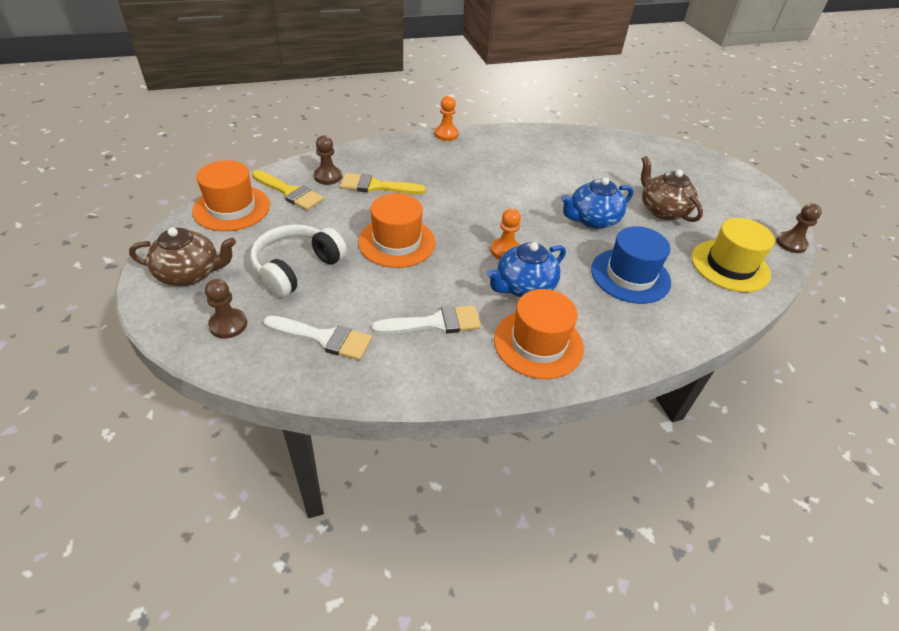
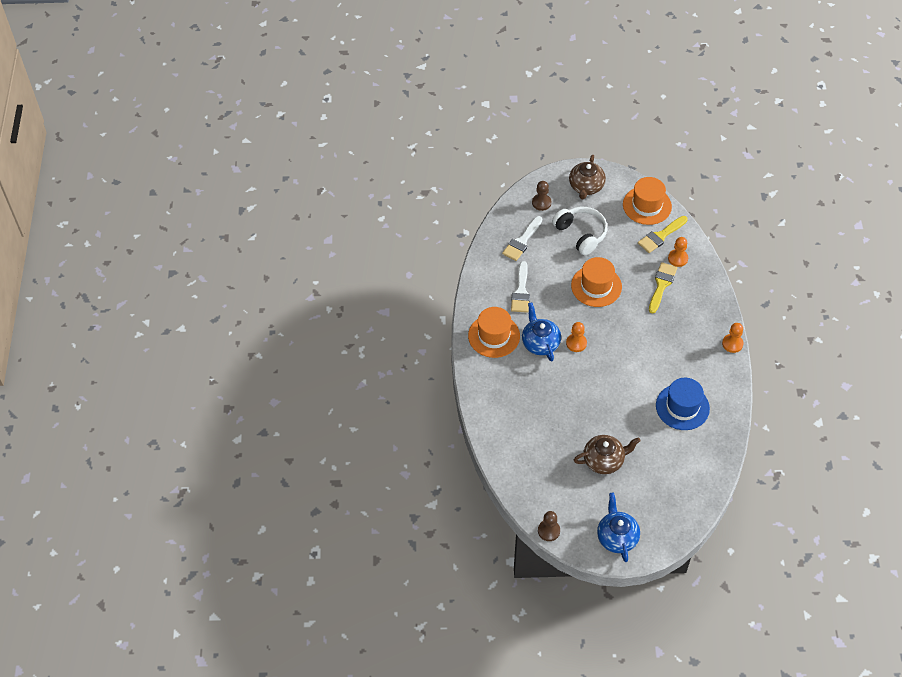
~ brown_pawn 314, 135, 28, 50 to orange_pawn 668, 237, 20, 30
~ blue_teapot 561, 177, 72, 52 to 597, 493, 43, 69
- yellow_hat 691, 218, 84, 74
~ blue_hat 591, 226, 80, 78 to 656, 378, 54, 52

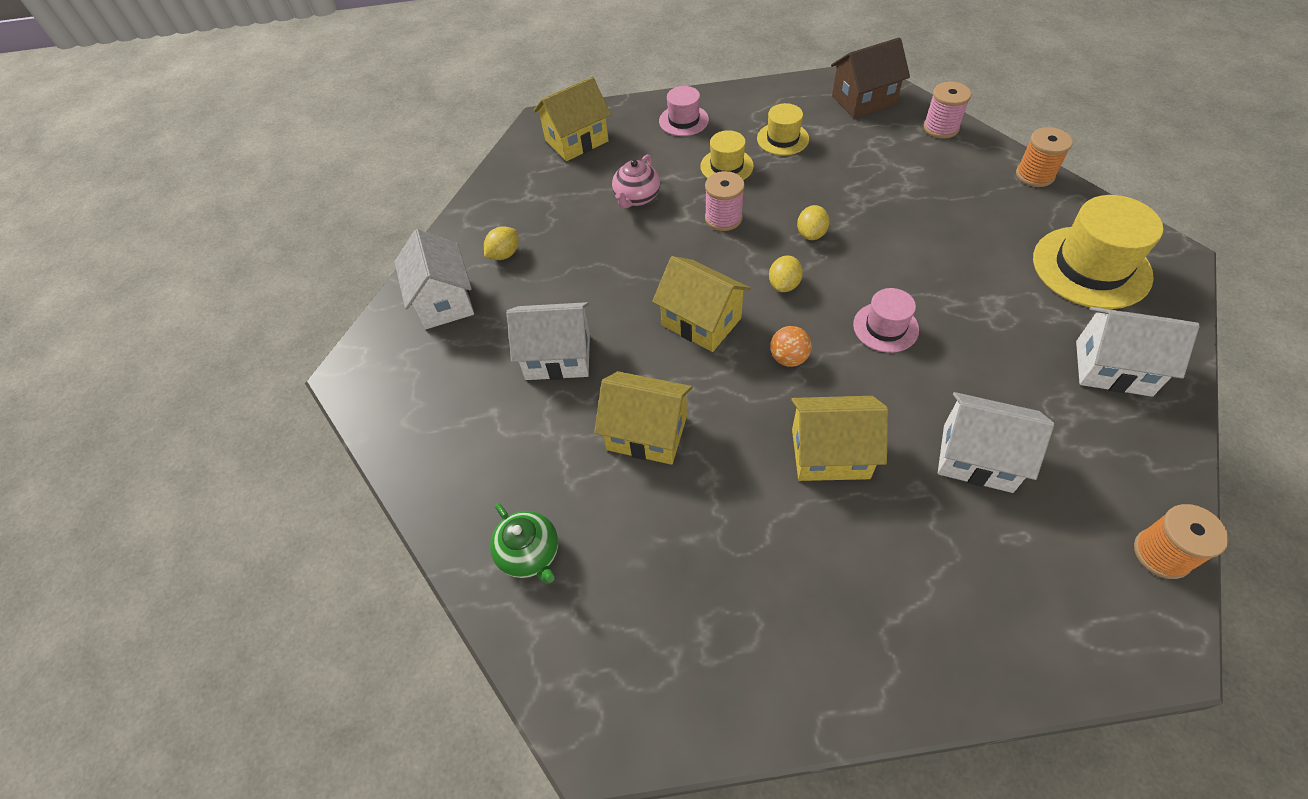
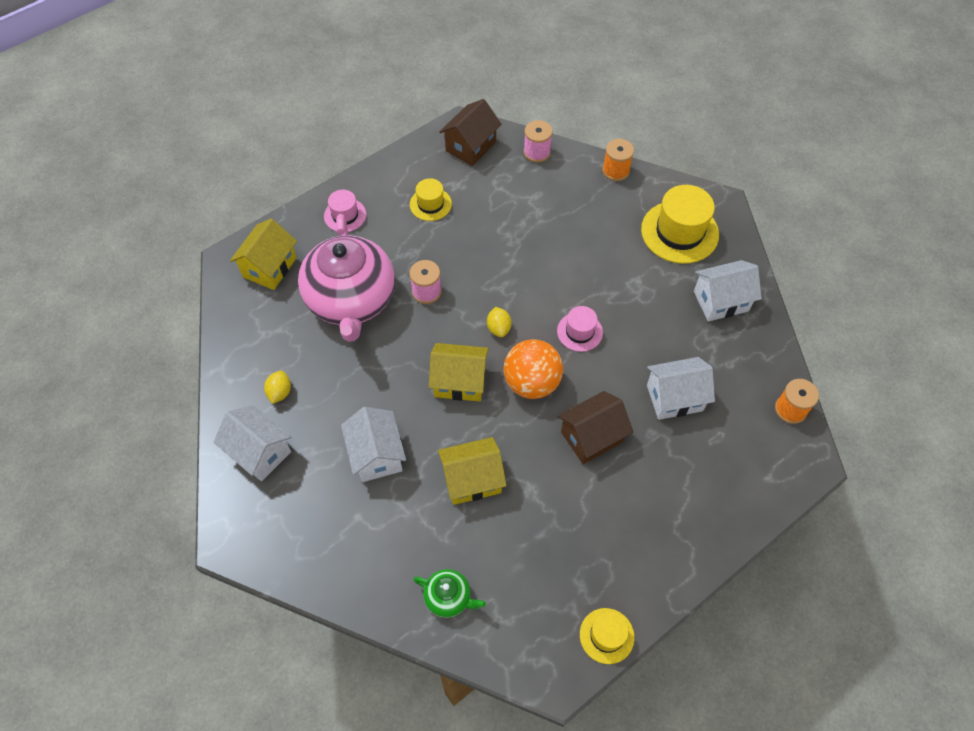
~ yellow_hat 700, 130, 54, 50 to 580, 608, 54, 56
~ pink_teapot 612, 154, 48, 55 = 298, 214, 97, 128 x2.38
- yellow_lemon 797, 205, 33, 35
~ white_house 507, 302, 83, 78 = 341, 407, 65, 75 75 degrees counterclockwise
~ orange_ball 770, 326, 42, 41 = 504, 339, 59, 60 x2.01
~ yellow_house 791, 396, 97, 85 to brown_house 558, 391, 75, 73

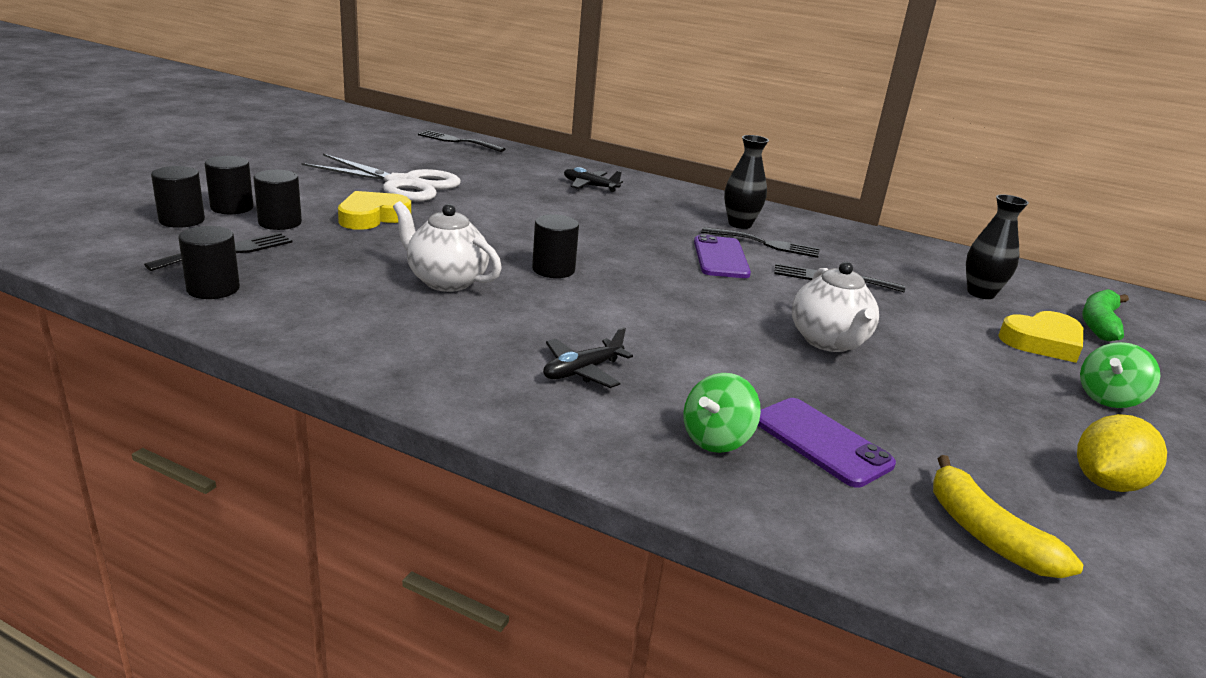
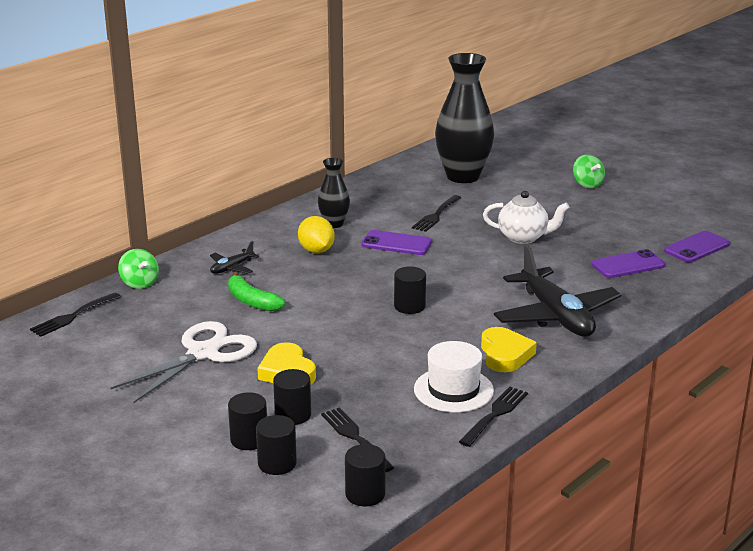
~ black_vase 966, 194, 63, 105 = 435, 53, 59, 130 x1.96
- white_teapot 393, 201, 109, 91
~ black_cylinder 178, 226, 62, 73 to 345, 444, 41, 62
~ black_fork 701, 227, 119, 31 to 459, 387, 69, 60
~ green_banana 1082, 289, 47, 52 to 228, 272, 58, 39
~ yellow_heart 998, 311, 85, 52 to 481, 327, 56, 45
~ black_plane 543, 327, 90, 61 = 494, 245, 127, 92 x2.22
~ green_spinning_top 683, 373, 78, 80 to 118, 249, 41, 40
~ yellow_lemon 1077, 414, 90, 78 to 298, 216, 37, 37
~ yellow_banana 933, 455, 150, 123 to purple_phone 664, 231, 66, 31
+ white_hat 414, 341, 80, 71

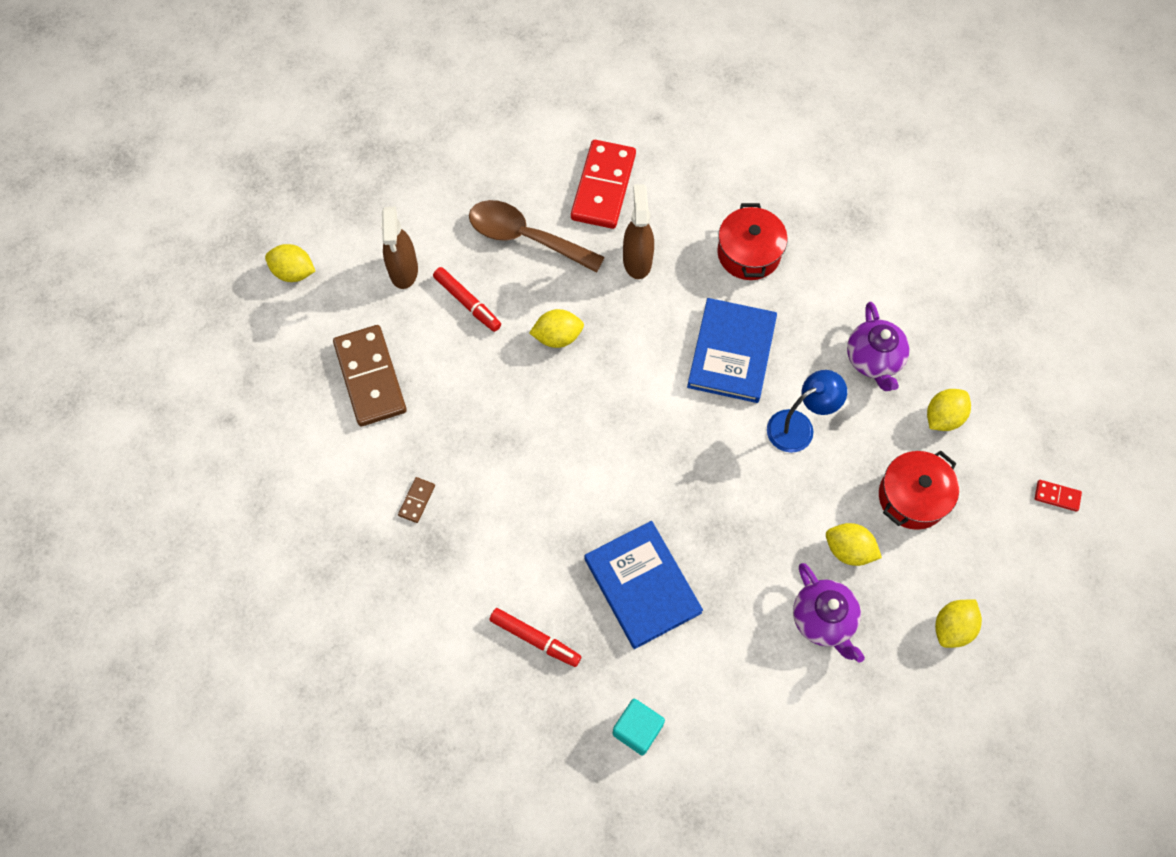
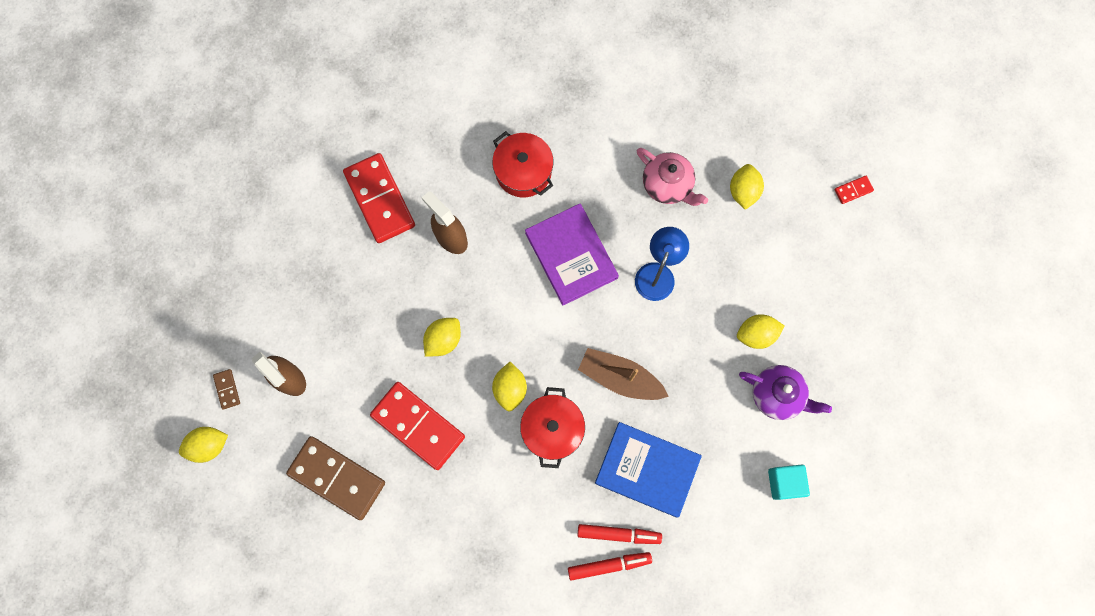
- brown_spoon 469, 200, 136, 73
~ red_marker 433, 267, 68, 65 to 578, 524, 84, 20
~ blue_book 687, 298, 90, 105 to purple_book 525, 204, 94, 102
~ purple_teapot 847, 302, 63, 89 to pink_teapot 637, 148, 71, 58
~ red_pot 879, 451, 80, 79 to 520, 387, 65, 81
~ brown_domino 398, 477, 37, 46 to 213, 369, 27, 41
~ yellow_lemon 935, 599, 47, 49 to 492, 362, 35, 50
~ turquoise_cube 613, 699, 52, 57 to 768, 465, 42, 35
+ brown_boat 578, 348, 91, 52
+ red_domino 370, 382, 95, 88

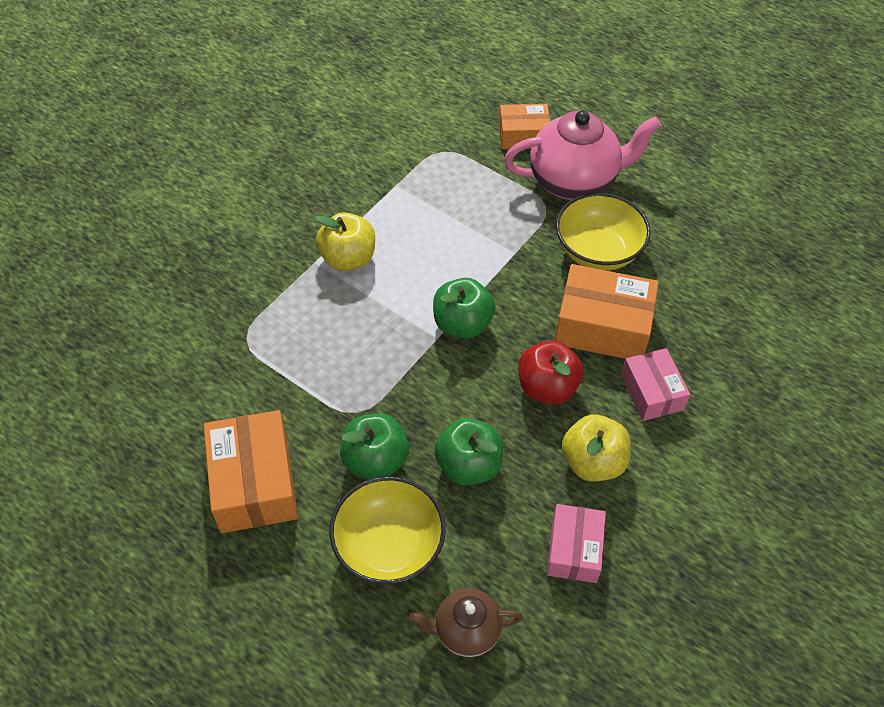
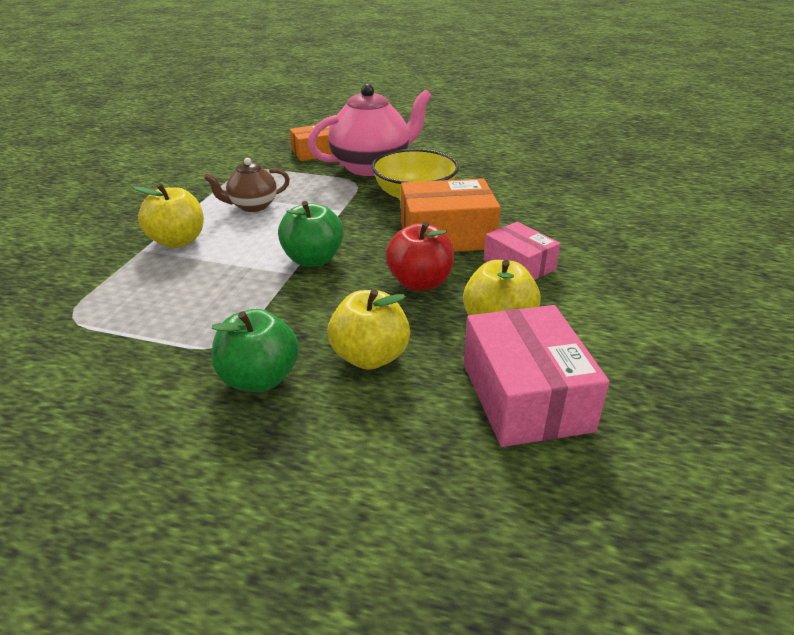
- orange_box 203, 410, 95, 123
~ green_apple 434, 418, 69, 68 to yellow_apple 328, 289, 82, 81
- yellow_bowl 329, 476, 117, 108
~ pink_box 547, 504, 59, 79 = 464, 305, 146, 142 x1.60
~ brown_teapot 409, 588, 114, 69 to 204, 158, 86, 54

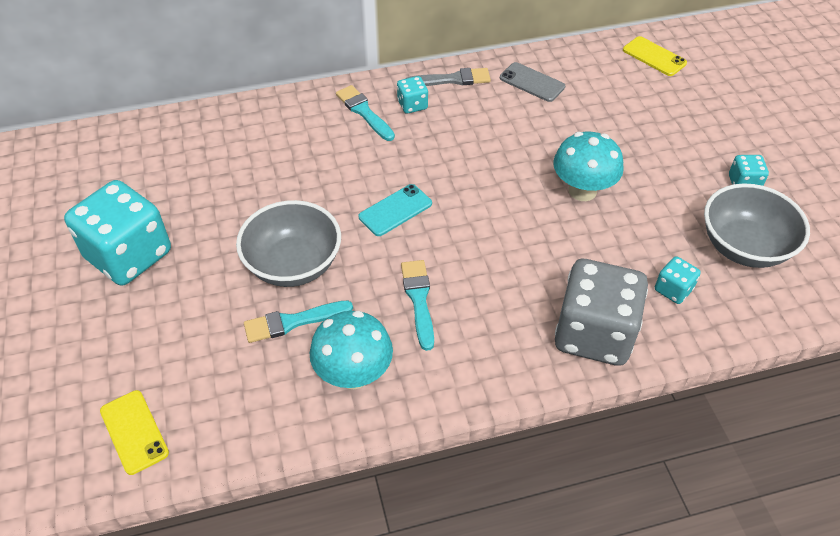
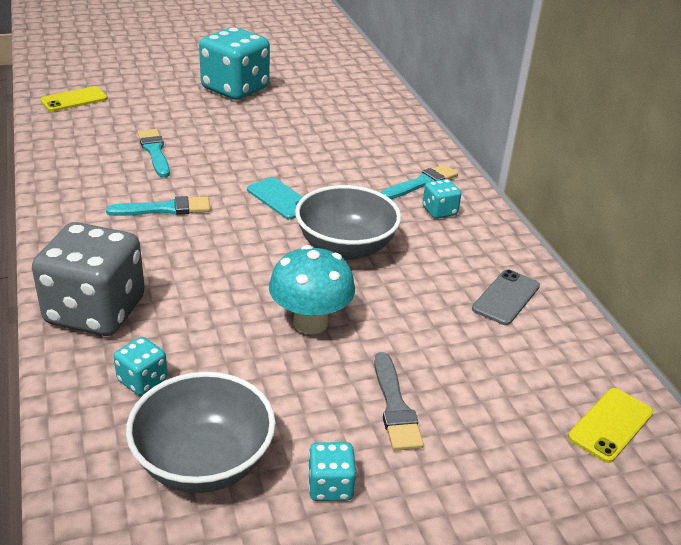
~ grey_brush 406, 68, 85, 18 to 374, 352, 50, 99
~ grey_bowl 236, 200, 105, 87 to 295, 185, 106, 75
- turquoise_mushroom 310, 311, 83, 78

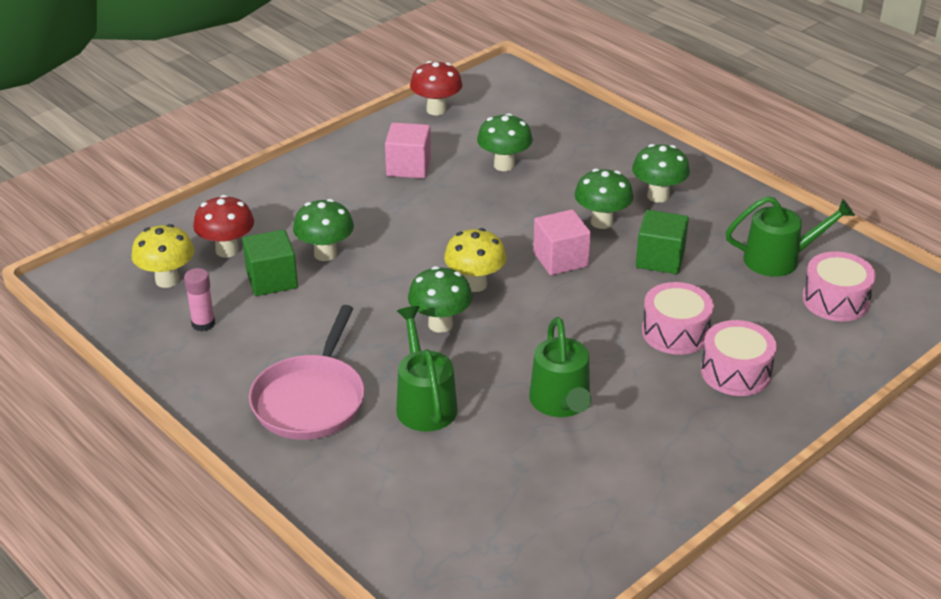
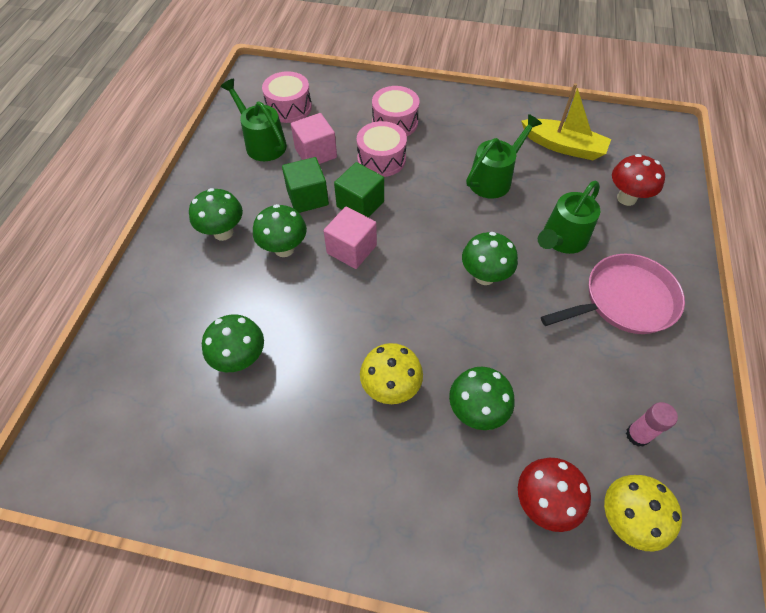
~ red_mushroom 410, 61, 52, 54 to 612, 154, 53, 52
~ pink_cube 385, 123, 46, 56 to 291, 113, 46, 51
~ yellow_mushroom 444, 228, 62, 64 to 360, 343, 63, 61
~ green_cube 242, 229, 56, 67 to 334, 162, 50, 55
+ yellow_boat 521, 83, 90, 77

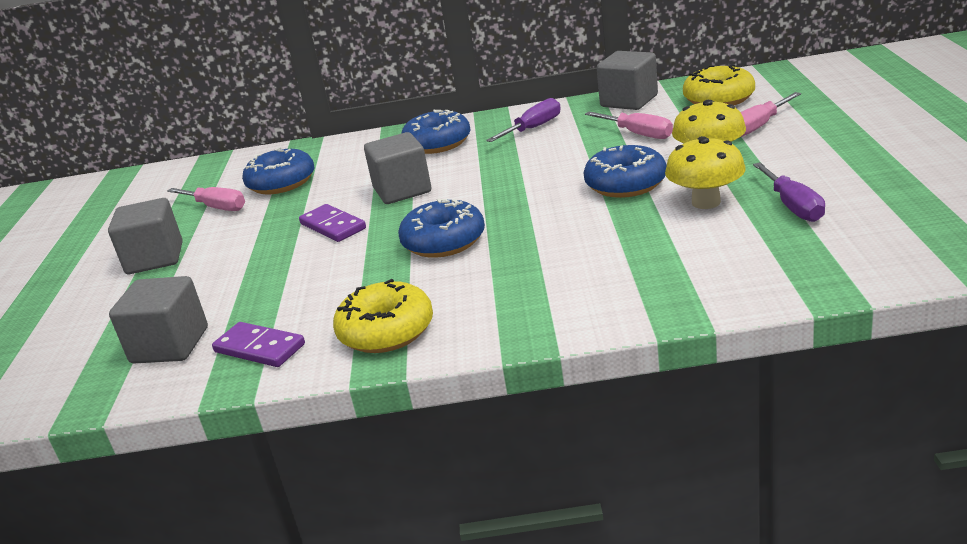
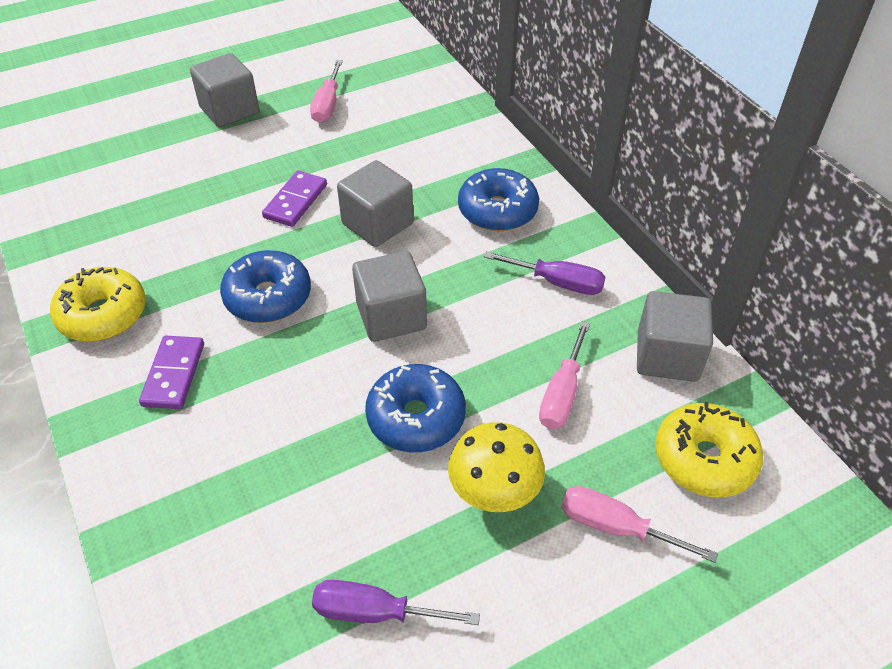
- yellow_mushroom 665, 136, 81, 73
- blue_donut 242, 147, 72, 47
~ purple_screwdriver 753, 162, 72, 60 = 312, 580, 168, 45 45 degrees clockwise
~ grey_cube 109, 276, 99, 87 to 352, 251, 75, 91
~ purple_domino 212, 322, 93, 45 to 139, 336, 65, 73

